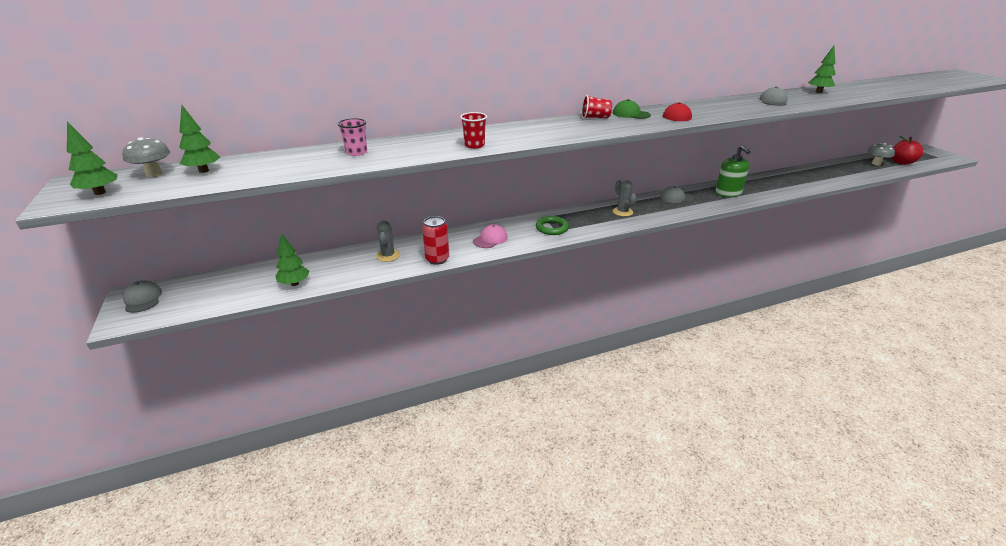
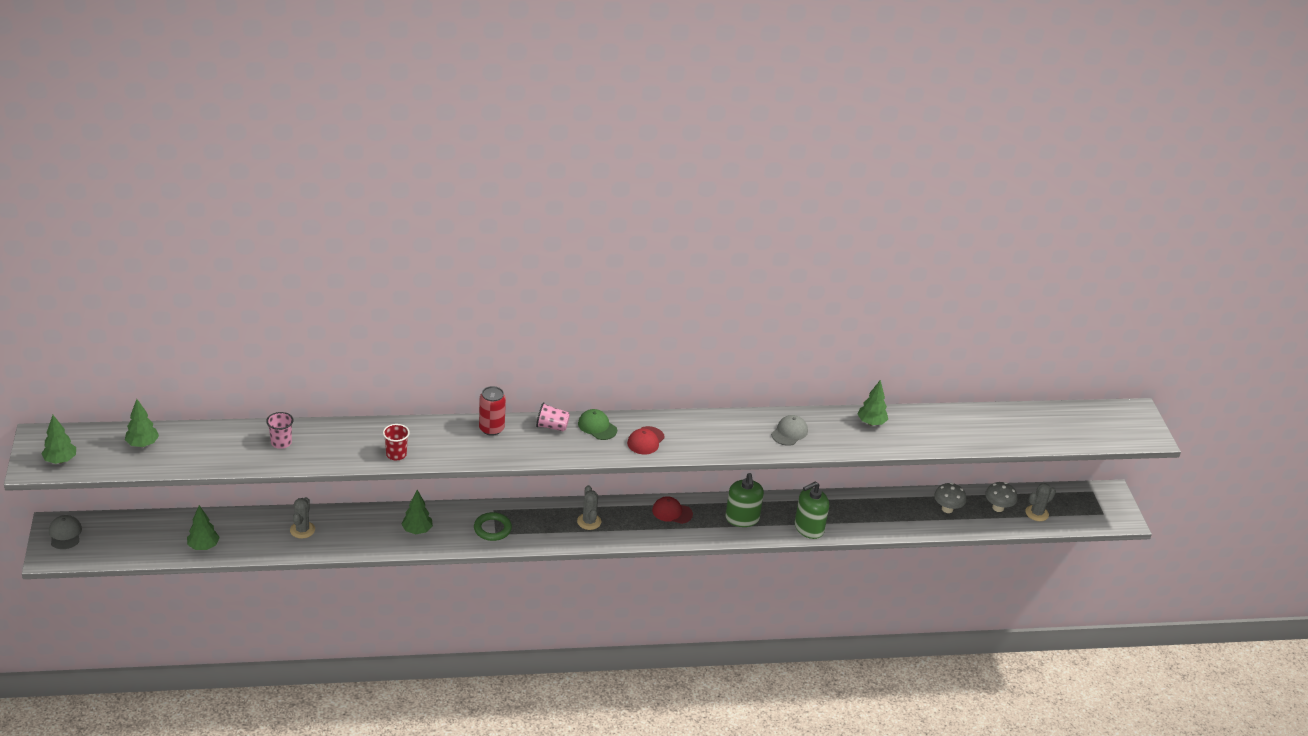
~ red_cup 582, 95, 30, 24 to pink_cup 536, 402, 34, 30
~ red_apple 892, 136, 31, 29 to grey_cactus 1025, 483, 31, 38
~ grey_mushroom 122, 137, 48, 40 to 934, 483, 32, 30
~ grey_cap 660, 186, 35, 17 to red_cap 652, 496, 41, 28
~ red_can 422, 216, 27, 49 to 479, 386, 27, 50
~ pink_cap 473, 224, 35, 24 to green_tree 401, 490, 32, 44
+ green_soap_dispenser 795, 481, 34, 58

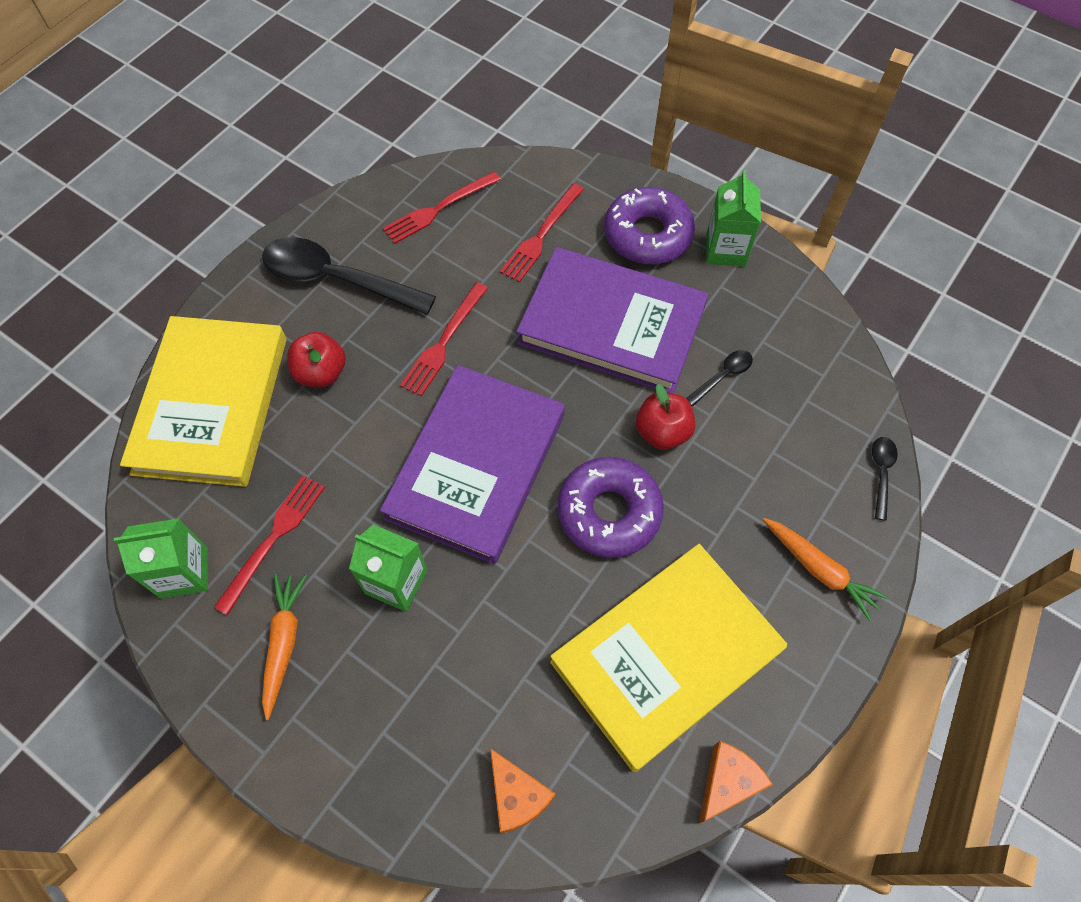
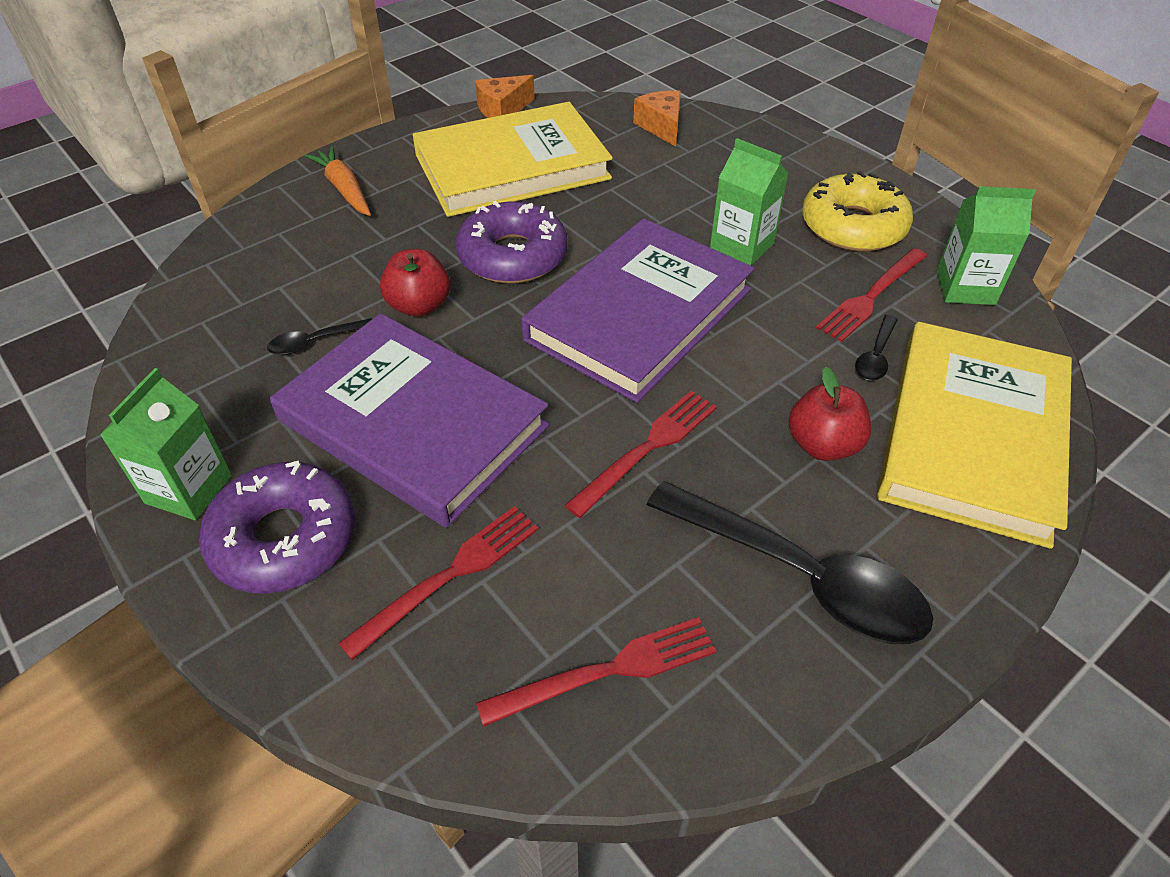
~ black_spoon 872, 437, 26, 84 to 855, 315, 43, 66
~ orange_carrot 262, 574, 45, 146 to yellow_donut 802, 171, 111, 81

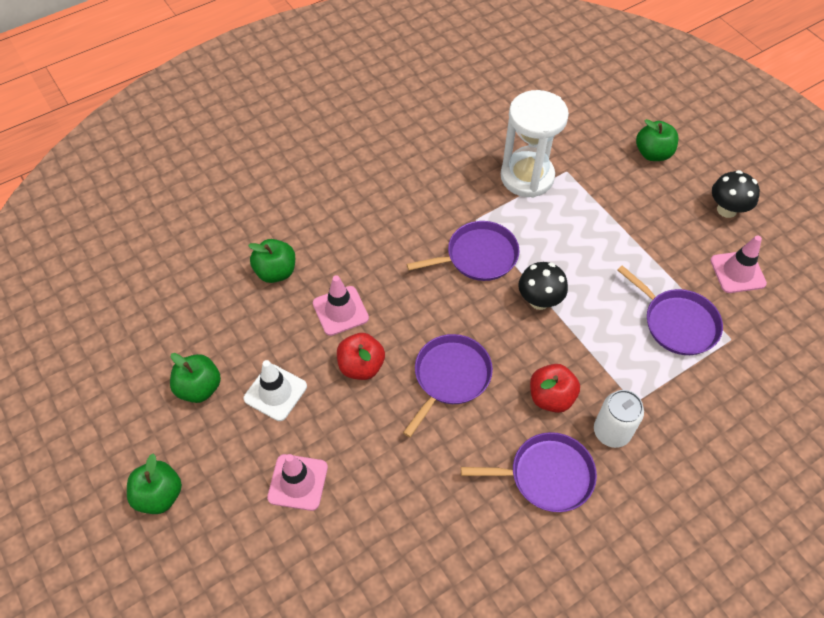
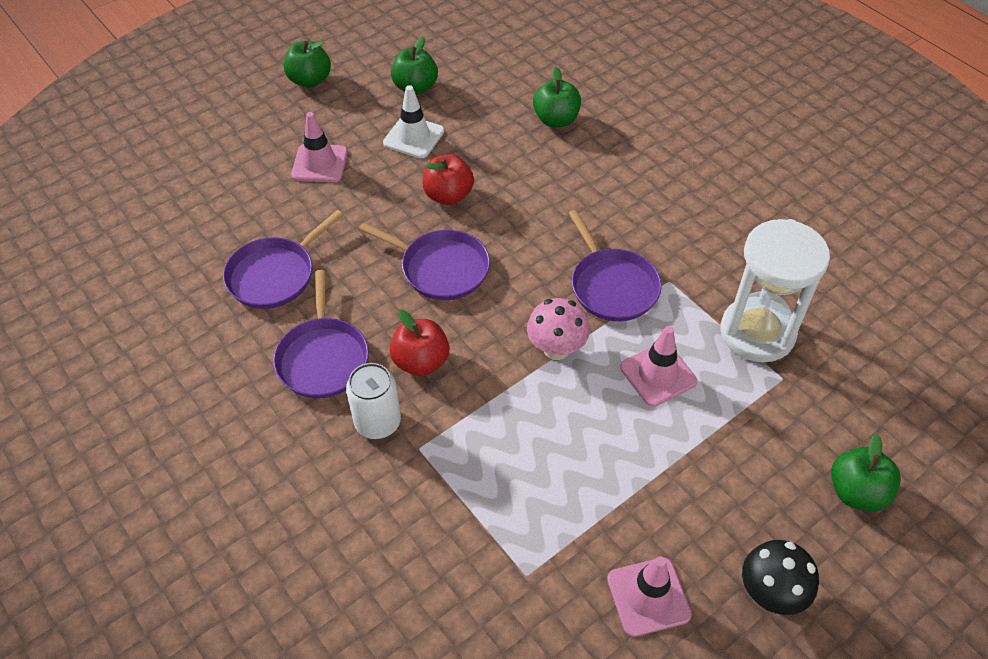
~ black_mushroom 518, 262, 50, 48 to pink_mushroom 527, 298, 63, 62
~ purple_pan 617, 265, 106, 90 to 223, 210, 120, 99
~ pink_traffic_cone 313, 275, 56, 61 to 620, 326, 77, 81

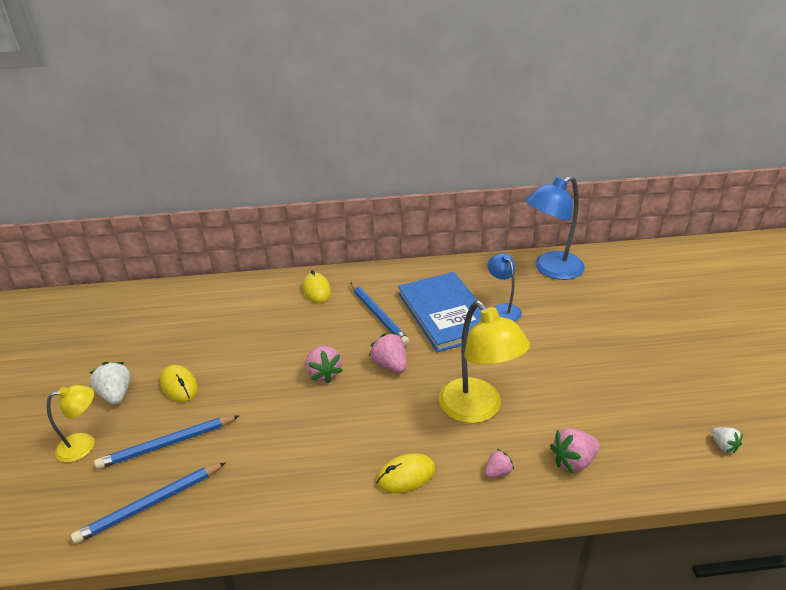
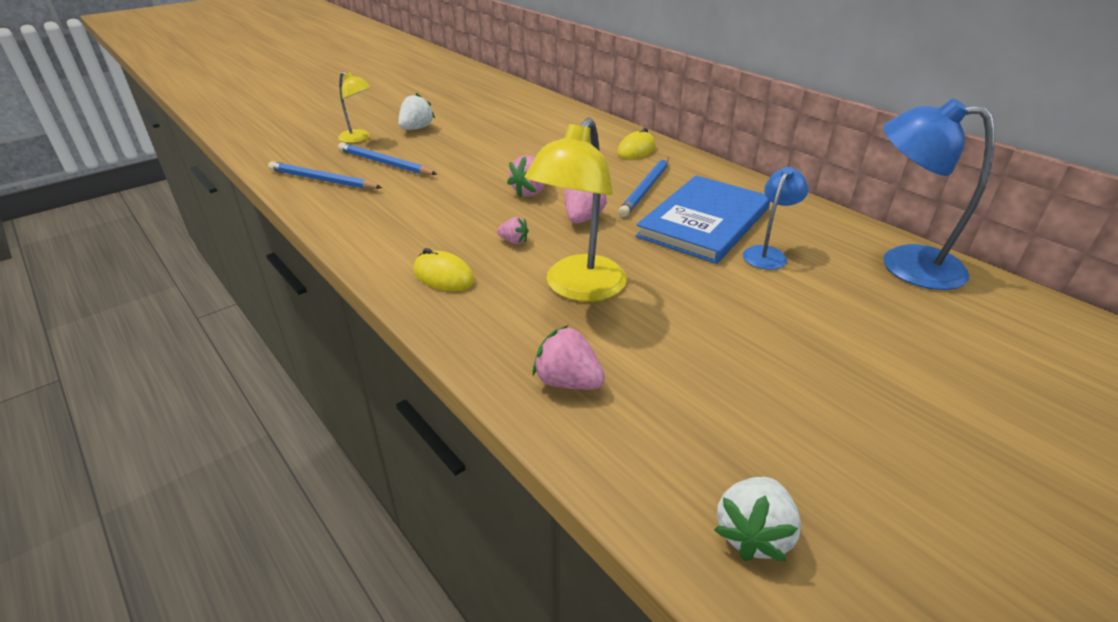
- yellow_mouse 160, 365, 38, 37
~ white_strawberry 711, 427, 32, 26 = 714, 477, 87, 84 x1.67
~ pink_strawberry 485, 449, 29, 29 to 497, 217, 32, 27

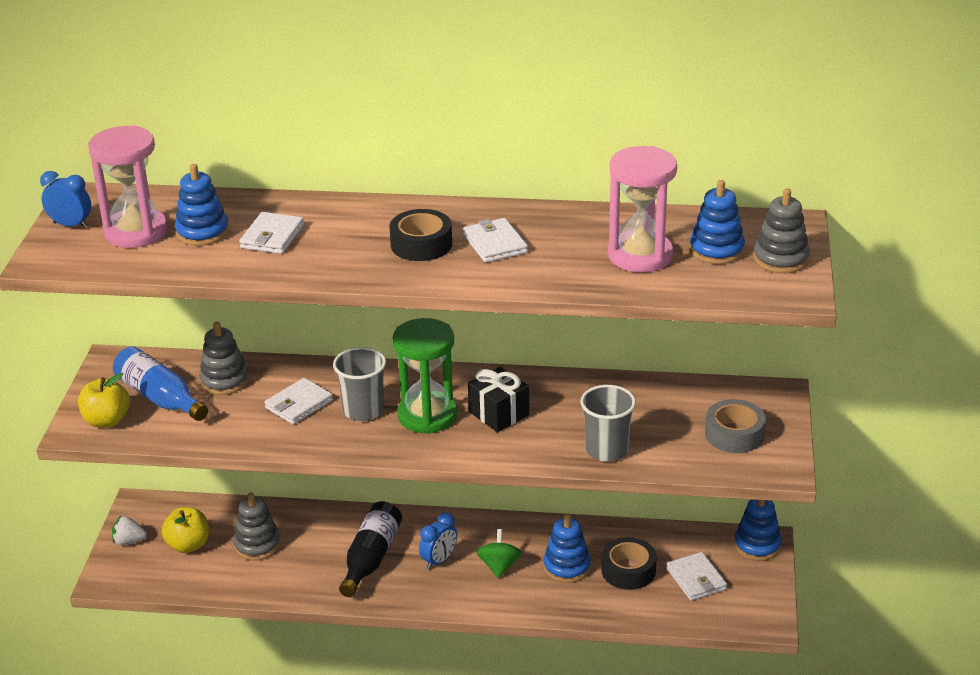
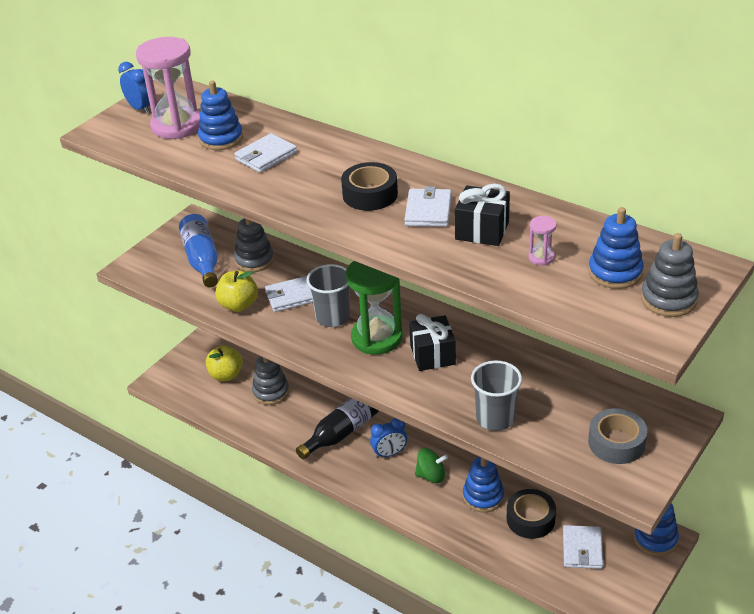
~ pink_hourglass 608, 146, 69, 126 = 528, 216, 29, 50 x0.41
~ yellow_apple 78, 373, 52, 55 to 215, 270, 43, 42
- white_strawberry 112, 516, 35, 29
~ green_spinning_top 477, 529, 45, 50 = 415, 448, 33, 35 60 degrees clockwise
+ black_gift 455, 184, 55, 62

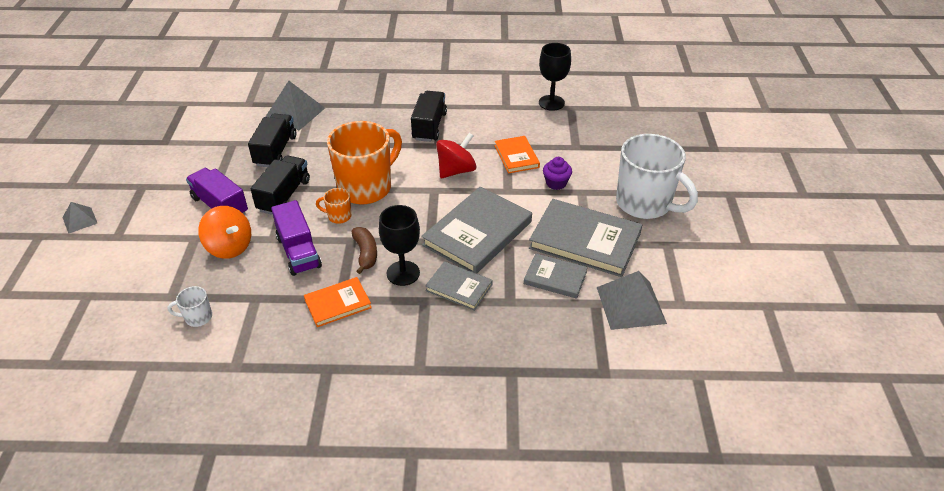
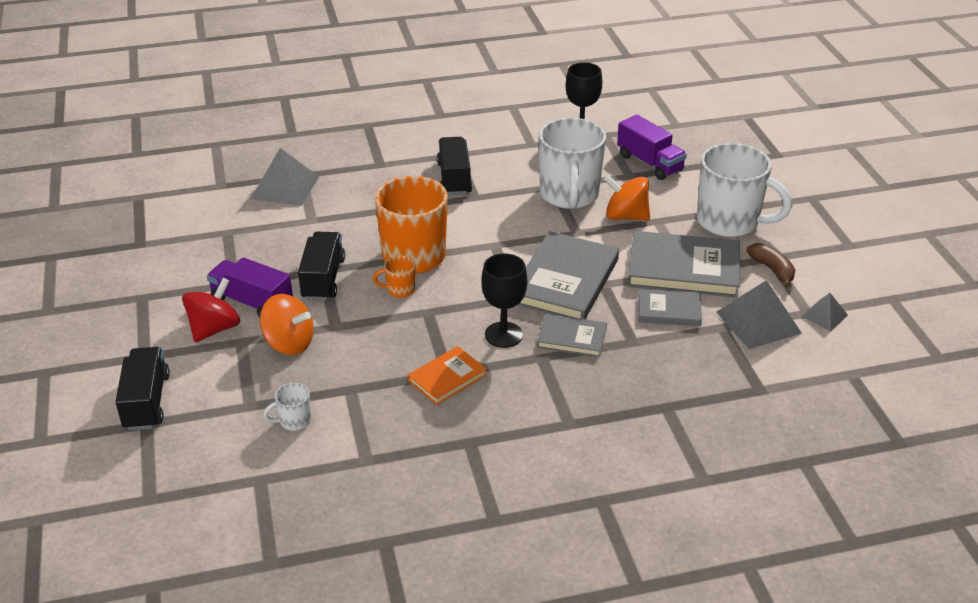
~ black_truck 248, 114, 49, 53 to 115, 347, 55, 84
~ red_spinning_top 436, 133, 41, 45 to 182, 278, 58, 64
~ orange_book 494, 136, 46, 38 to white_mug 538, 118, 68, 91
~ purple_cupcake 543, 157, 29, 33 to orange_spinning_top 604, 175, 46, 46
~ purple_truck 271, 200, 51, 76 to 617, 115, 70, 65
~ grey_pyramid 62, 202, 35, 32 to 801, 293, 47, 38
~ brown_banana 352, 227, 25, 47 to 747, 243, 48, 44

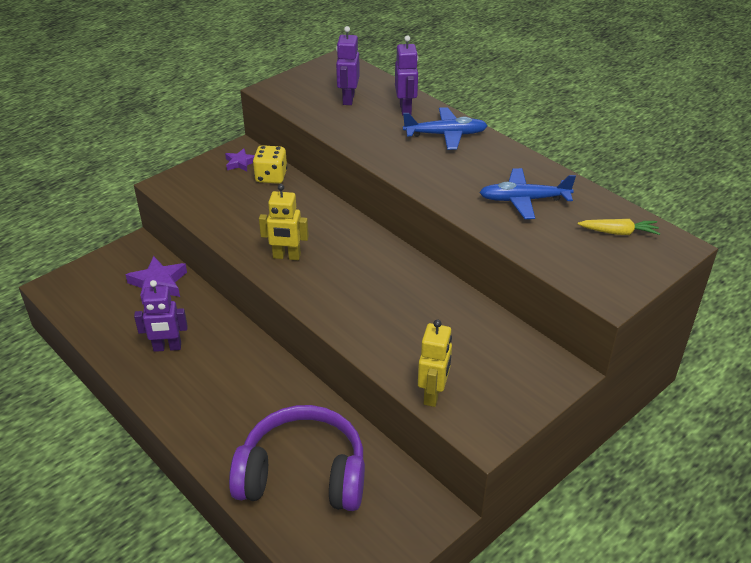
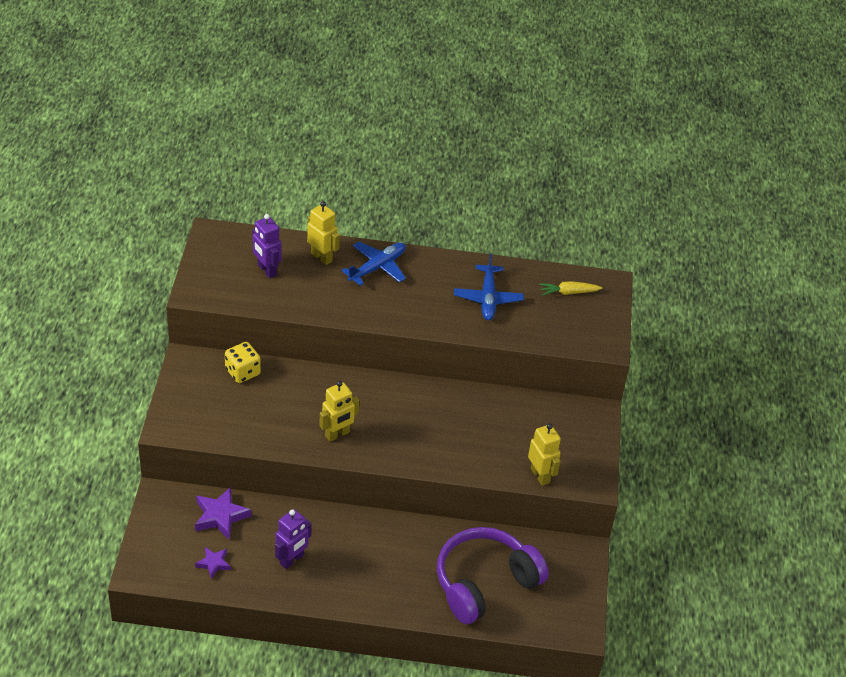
~ purple_robot 395, 35, 23, 80 to yellow_robot 307, 201, 33, 64
~ purple_star 225, 148, 30, 24 to 195, 547, 36, 32
~ blue_plane 479, 168, 97, 51 = 454, 254, 70, 67 45 degrees counterclockwise
~ yellow_carrot 578, 219, 82, 16 = 539, 281, 64, 15 150 degrees counterclockwise

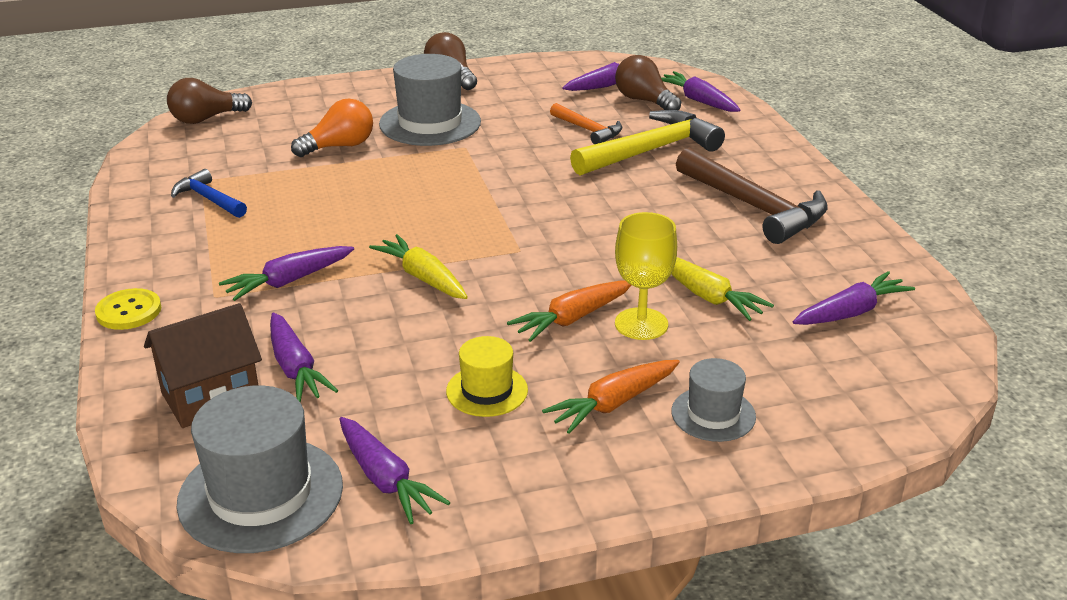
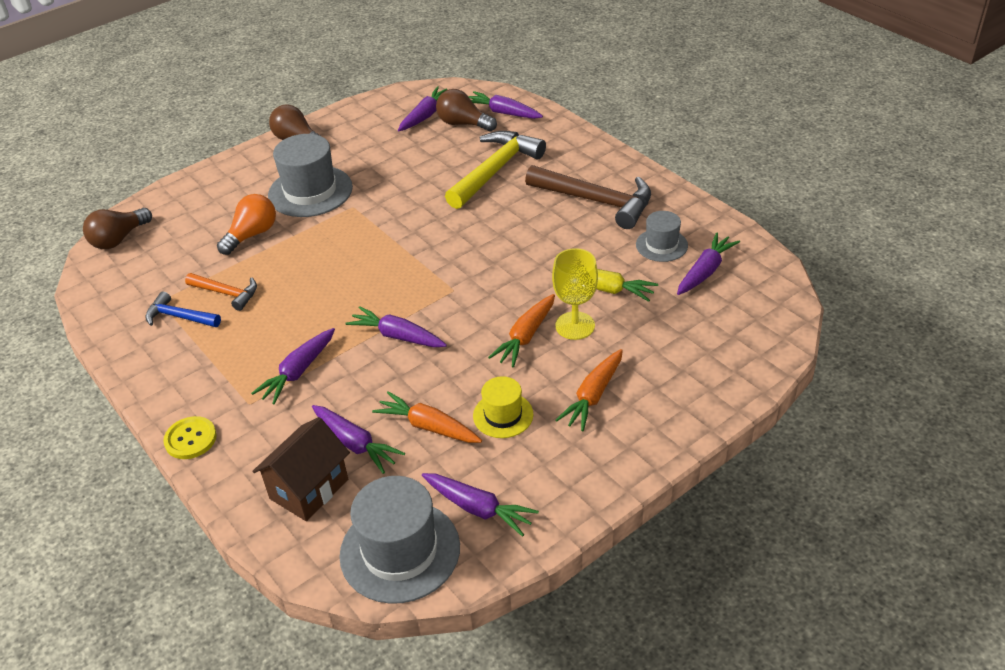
~ orange_hammer 550, 103, 72, 41 to 185, 273, 72, 38
~ yellow_carrot 369, 234, 99, 65 to purple_carrot 345, 306, 102, 41
~ grey_hat 671, 358, 85, 84 to 636, 211, 52, 51
+ orange_carrot 372, 391, 110, 52

